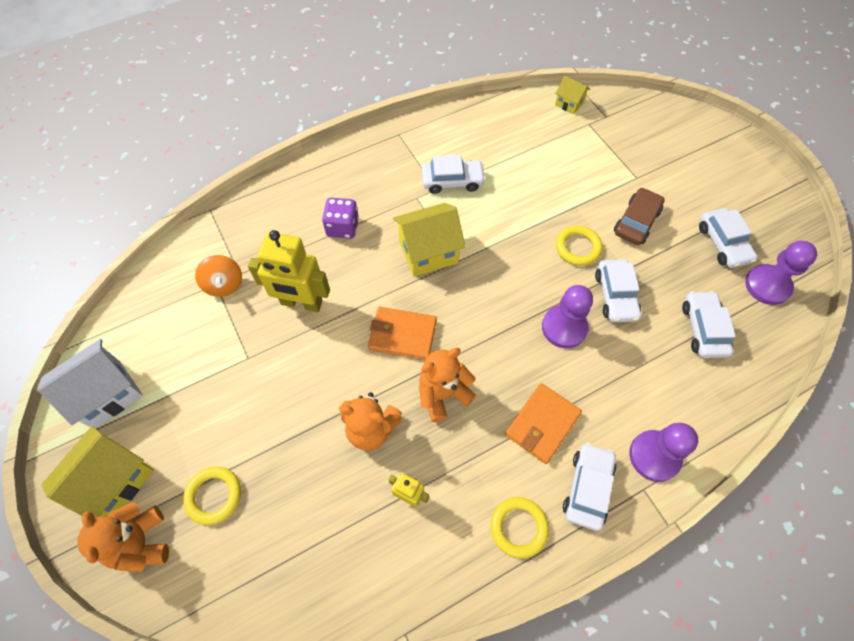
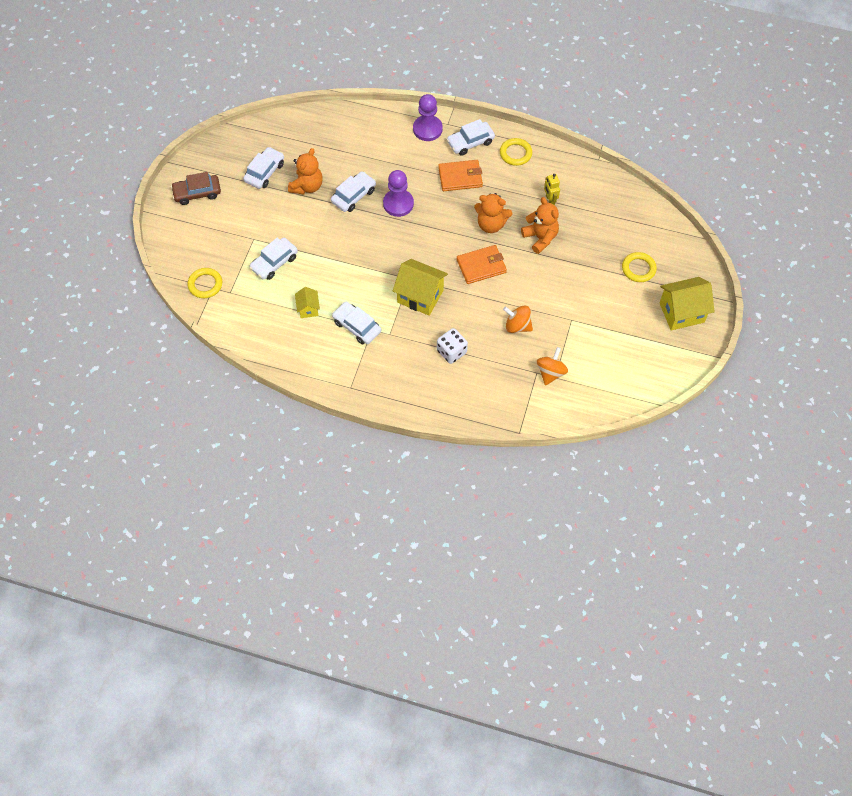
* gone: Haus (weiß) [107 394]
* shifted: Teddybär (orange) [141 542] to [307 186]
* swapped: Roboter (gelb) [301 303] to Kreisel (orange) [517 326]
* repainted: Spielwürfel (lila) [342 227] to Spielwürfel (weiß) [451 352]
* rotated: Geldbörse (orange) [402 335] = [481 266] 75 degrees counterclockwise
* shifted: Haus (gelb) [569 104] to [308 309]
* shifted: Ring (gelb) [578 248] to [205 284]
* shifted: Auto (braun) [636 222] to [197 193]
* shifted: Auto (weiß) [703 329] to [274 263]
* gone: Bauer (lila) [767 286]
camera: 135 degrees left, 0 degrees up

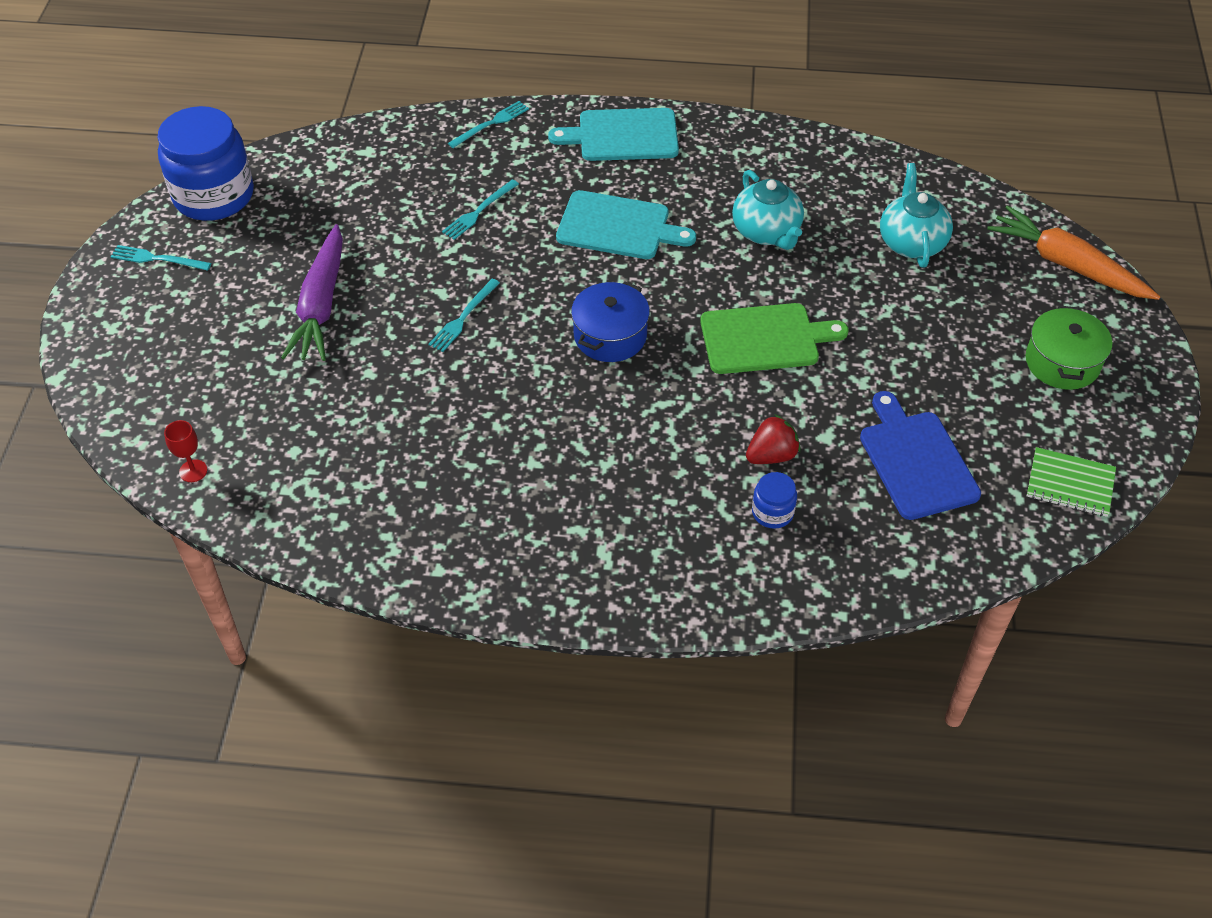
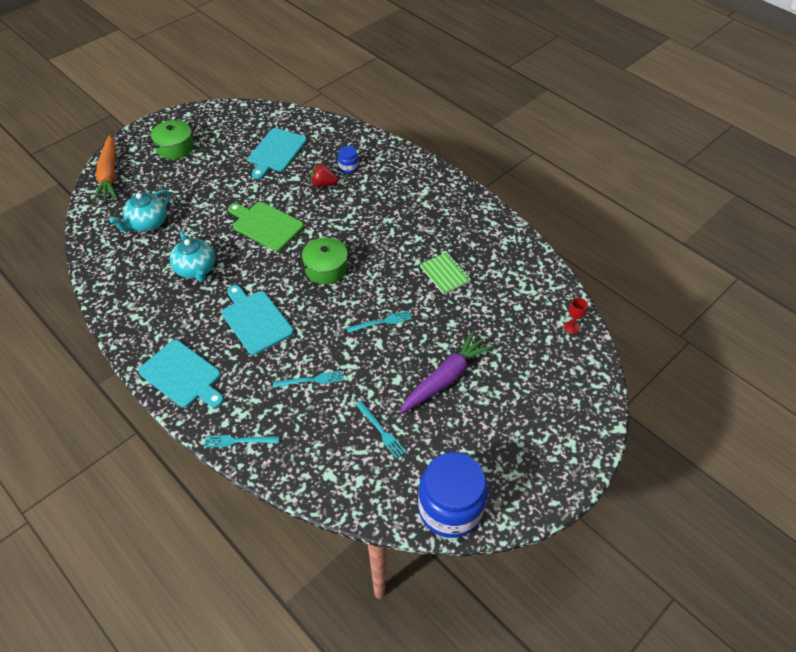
* shifted: Gabel (türkis) [157 259] to [381 431]
* repainted: Kochtopf (blau) [610 335] to Kochtopf (grün) [326 268]
* rotated: Teekanne (türkis) [767 232] = [196 269] 135 degrees clockwise
* repainted: Schneidebrett (blau) [916 461] to Schneidebrett (türkis) [276 152]
* shifted: Notizbuch (grün) [1070 484] to [445 274]
camera: 140 degrees left, 0 degrees up

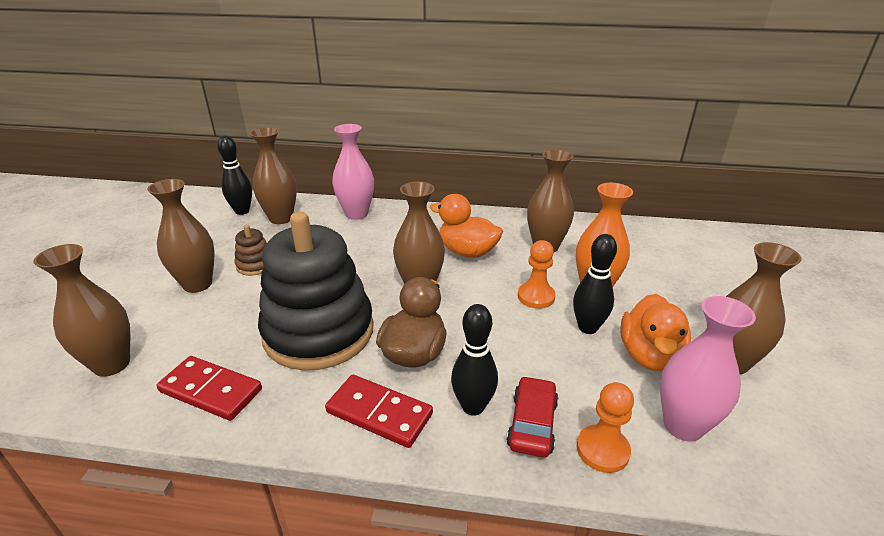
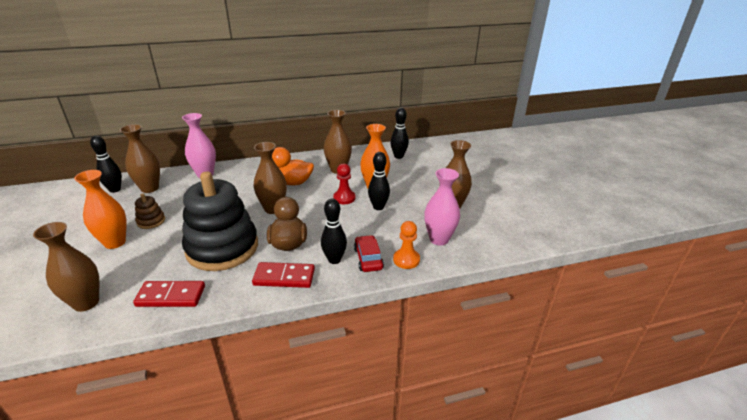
* repainted: Vase (braun) [197 284] to Vase (orange) [115 242]
* repainted: Bauer (orange) [536 296] to Bauer (rot) [344 198]
* gone: Ente (orange) [649 355]
* new: Bowlingkegel (schwarz) [398 156]
camera: 25 degrees left, 0 degrees up

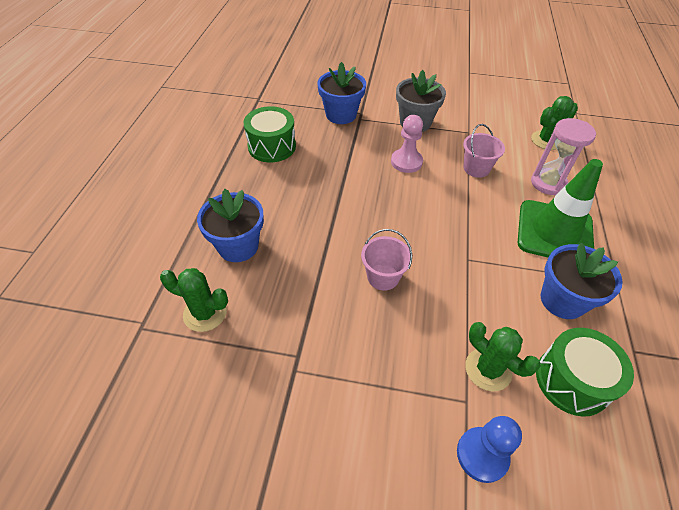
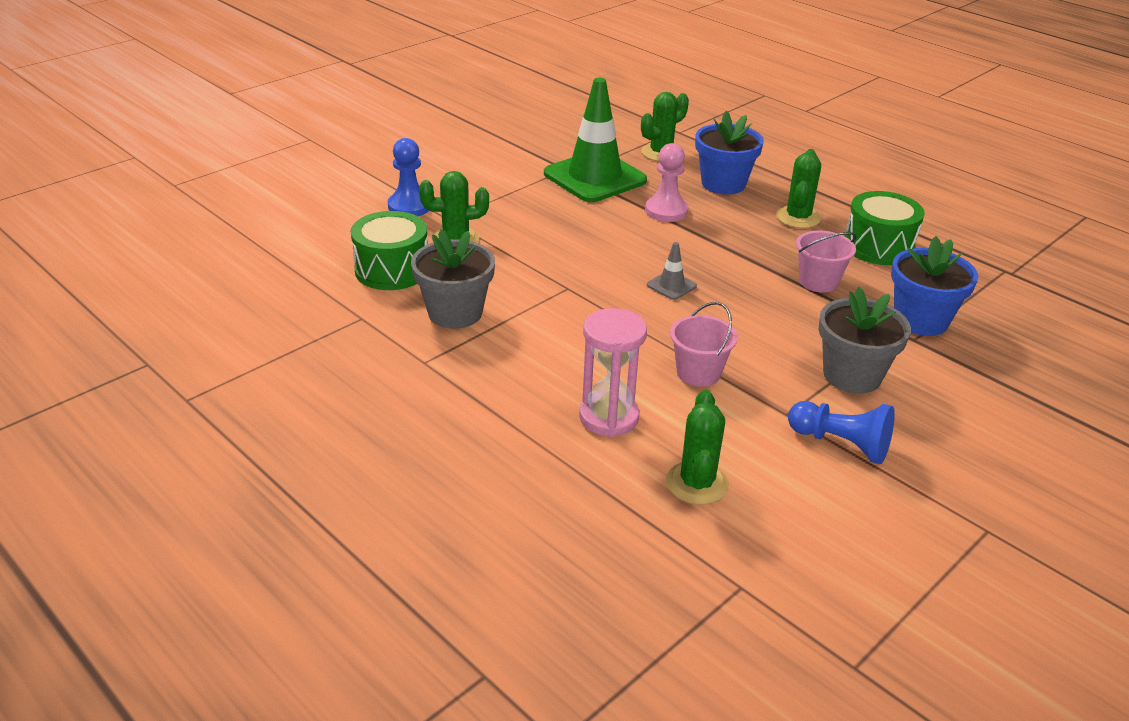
* shifted: Eimer (rosa) [383 277] to [818 281]
* shifted: Bauer (rosa) [406 162] to [666 211]
* shifted: Leitkegel (grün) [554 232] to [595 177]
* repainted: Blumentopf (blau) [562 300] to Blumentopf (grau) [455 313]
* new: Leitkegel (grau) [671 285]
* new: Kaktus (grün) [798 218]
* new: Bauer (blau) [841 444]
camera: 125 degrees right, 15 degrees down

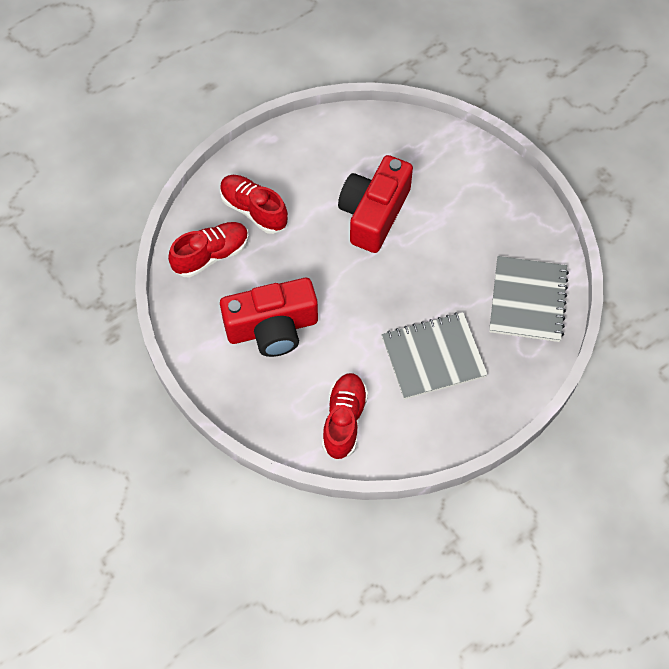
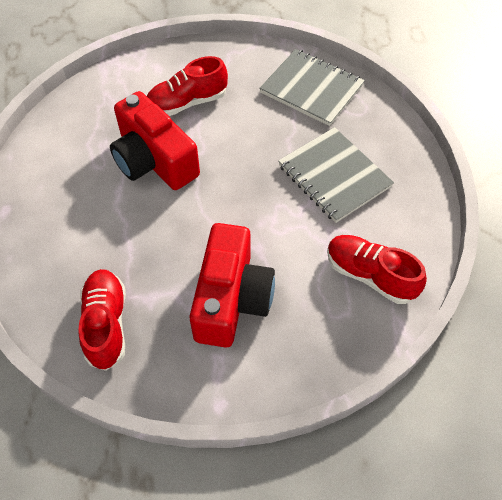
* shifted: Schuh (rot) [254 210] to [187 103]
* rotated: Notizbuch (grau) [433 357] = [334 176] 45 degrees counterclockwise
camera: 65 degrees left, 5 degrees down

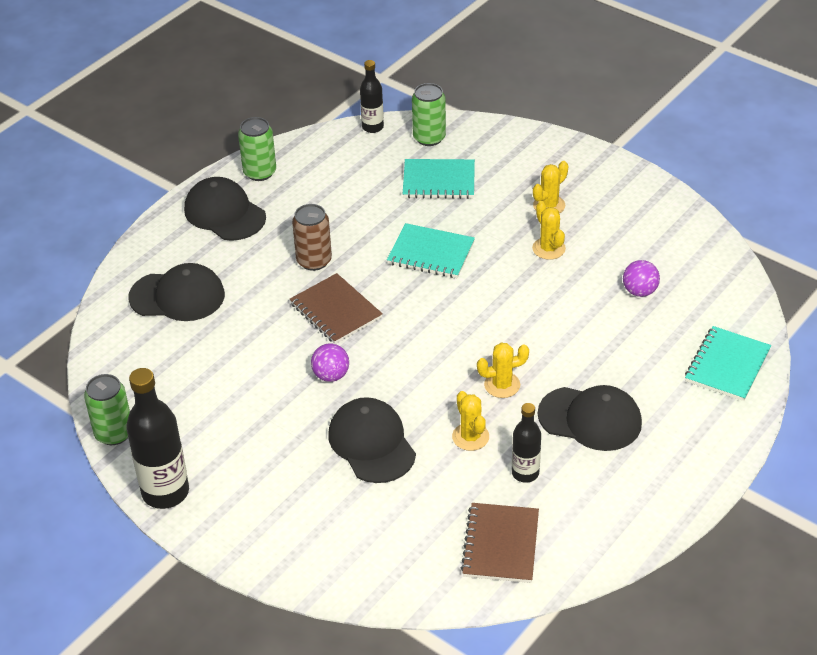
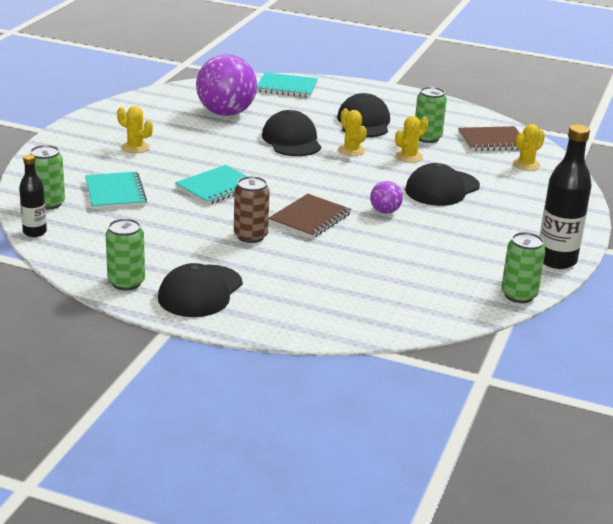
* shifted: Kappe (schwarz) [177 296] to [291 140]
* rotated: Notizbuch (türkis) [431 253] = [217 187] 45 degrees clockwise
* swapped: Flasche (schwarz) [525 473] to Dose (grün) [427 138]
* shifted: Kaktus (gelb) [548 248] to [526 164]
* scaled: Ball (lila) [639 291] = [226 113] x2.16
camera: 110 degrees left, 15 degrees down

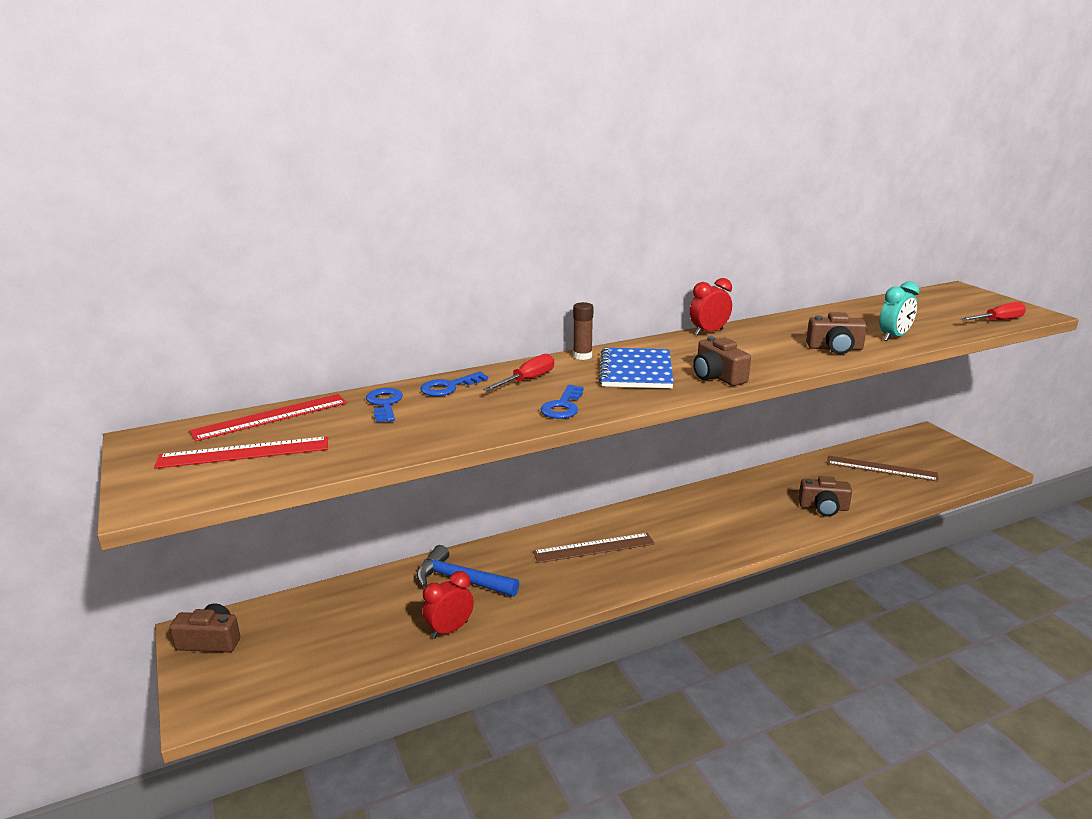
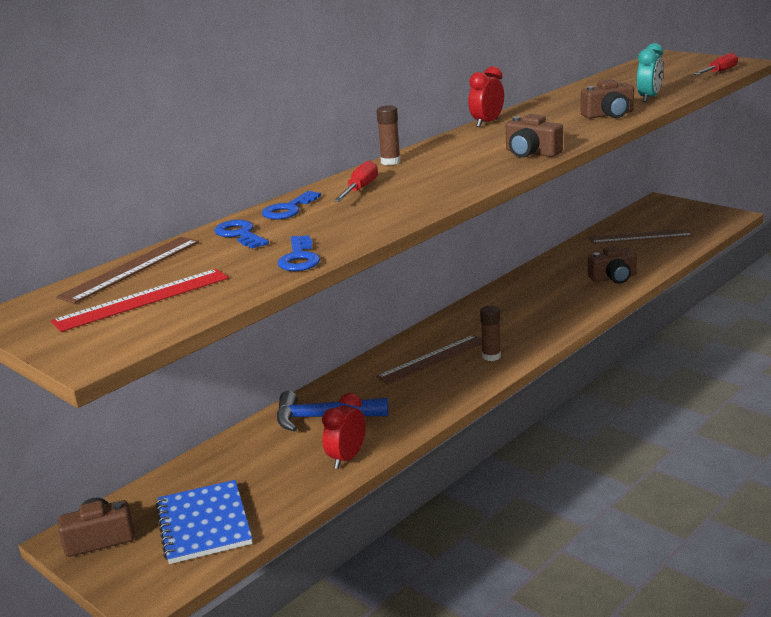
* repainted: Lineal (rot) [270 417] to Lineal (braun) [131 269]
* shifted: Schlüssel (blau) [563 406] to [299 258]
* shifted: Notizbuch (blau) [636 371] to [204 524]
* new: Klebestift (braun) [491 356]
camera: 20 degrees left, 0 degrees up

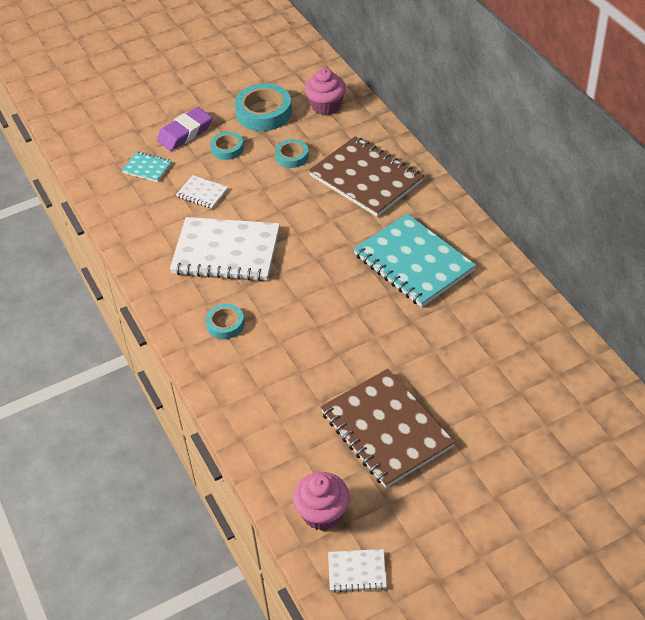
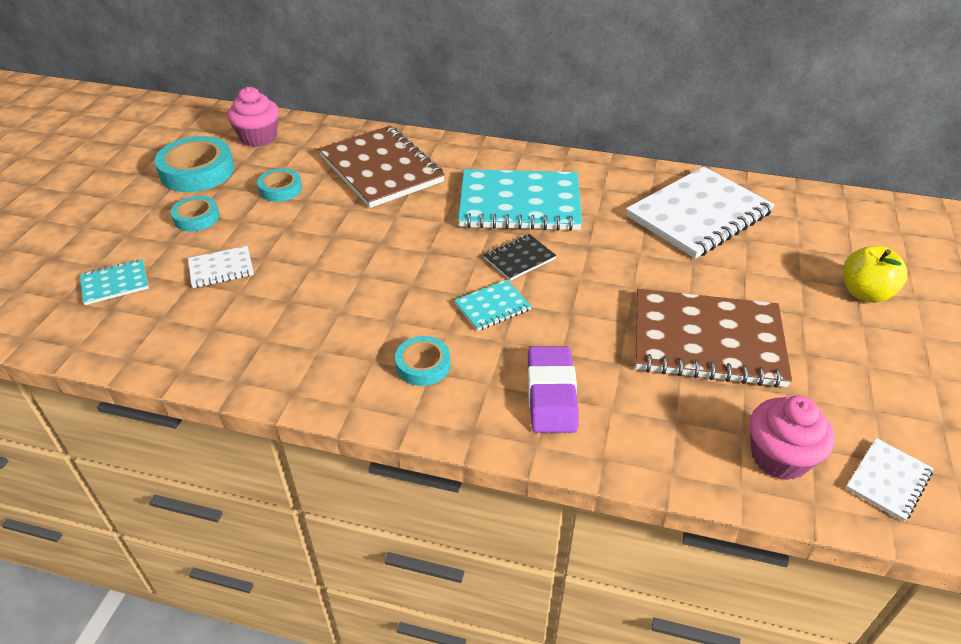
* shifted: Radiergummi (lila) [185 133] to [551 394]
* shifted: Notizbuch (weiß) [226 251] to [698 215]
* rotated: Notizbuch (braun) [366 179] = [381 169] 60 degrees clockwise
* new: Notizbuch (türkis) [492 307]
* new: Notizbuch (schwarz) [519 259]
* new: Apfel (gelb) [865 293]
camera: 50 degrees left, 5 degrees down

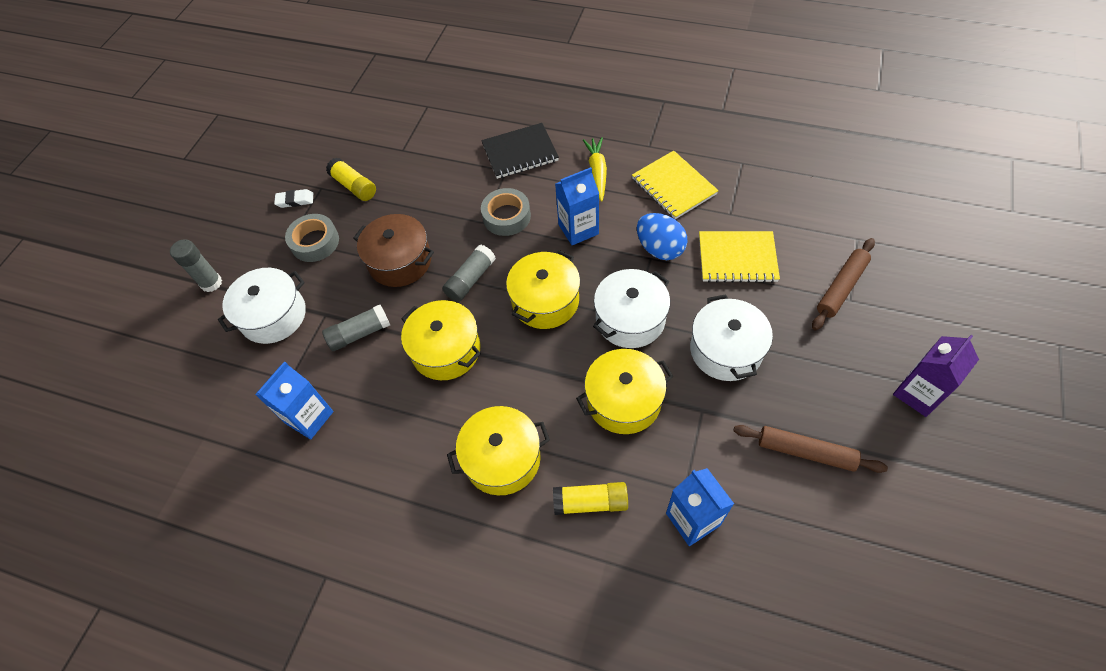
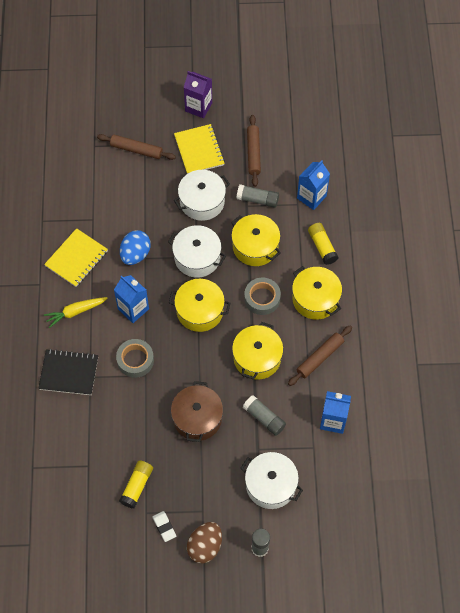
* shifted: Klebeband (grau) [315 242] to [262 298]
* shifted: Klebestift (grau) [470 279] to [257 200]
* rotated: Notizbuch (schwarz) [520 153] = [69 373] 45 degrees counterclockwise
* shifted: Notizbuch (gelb) [737 258] to [199 150]
* new: Ei (braun) [205 546]
* new: Nudelholz (braun) [320 357]
camera: 115 degrees left, 5 degrees up

